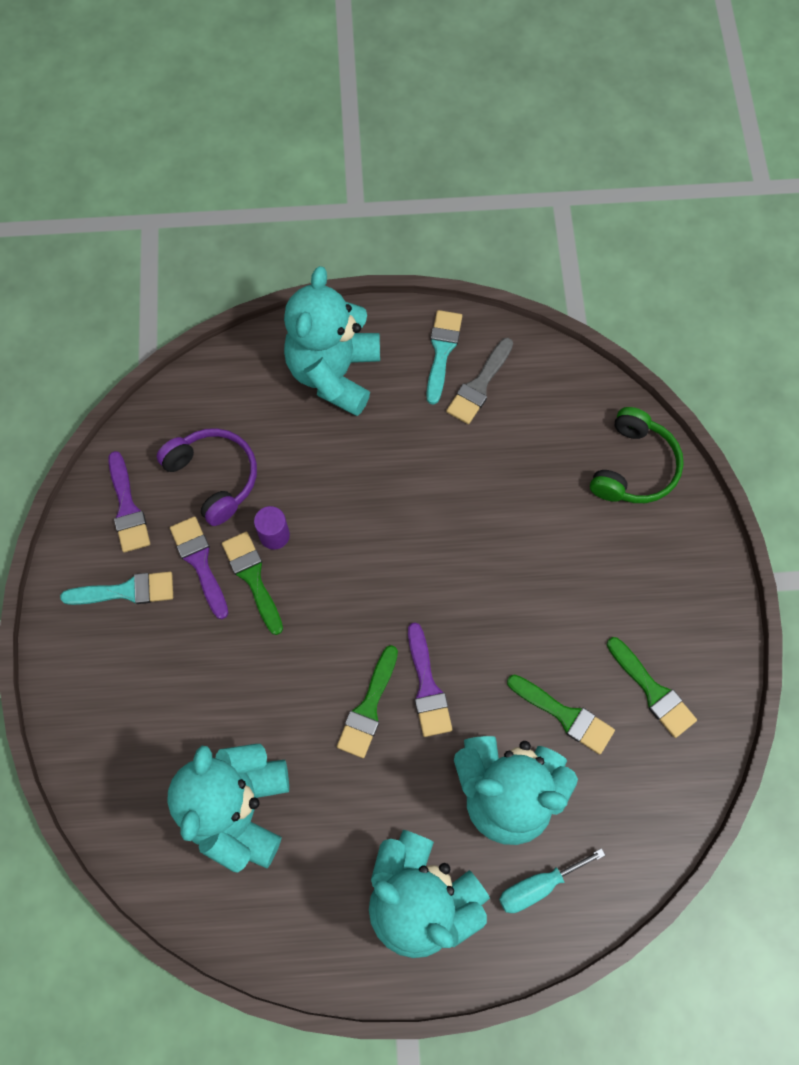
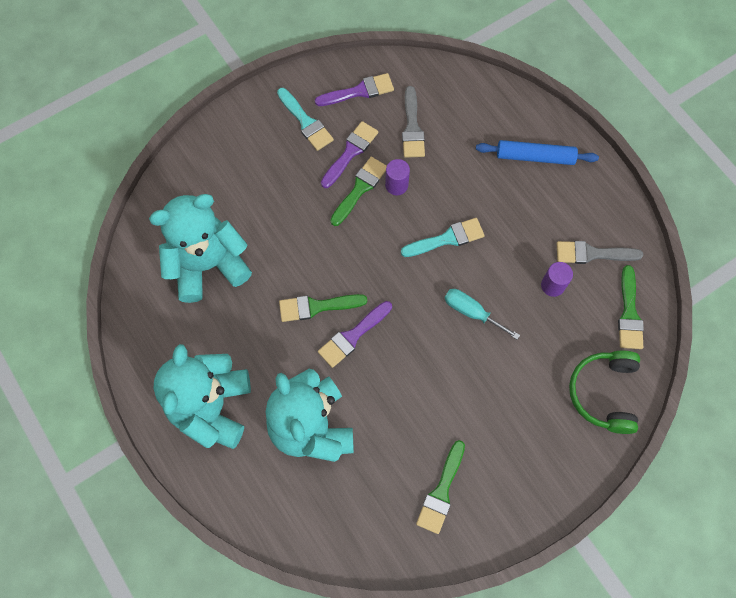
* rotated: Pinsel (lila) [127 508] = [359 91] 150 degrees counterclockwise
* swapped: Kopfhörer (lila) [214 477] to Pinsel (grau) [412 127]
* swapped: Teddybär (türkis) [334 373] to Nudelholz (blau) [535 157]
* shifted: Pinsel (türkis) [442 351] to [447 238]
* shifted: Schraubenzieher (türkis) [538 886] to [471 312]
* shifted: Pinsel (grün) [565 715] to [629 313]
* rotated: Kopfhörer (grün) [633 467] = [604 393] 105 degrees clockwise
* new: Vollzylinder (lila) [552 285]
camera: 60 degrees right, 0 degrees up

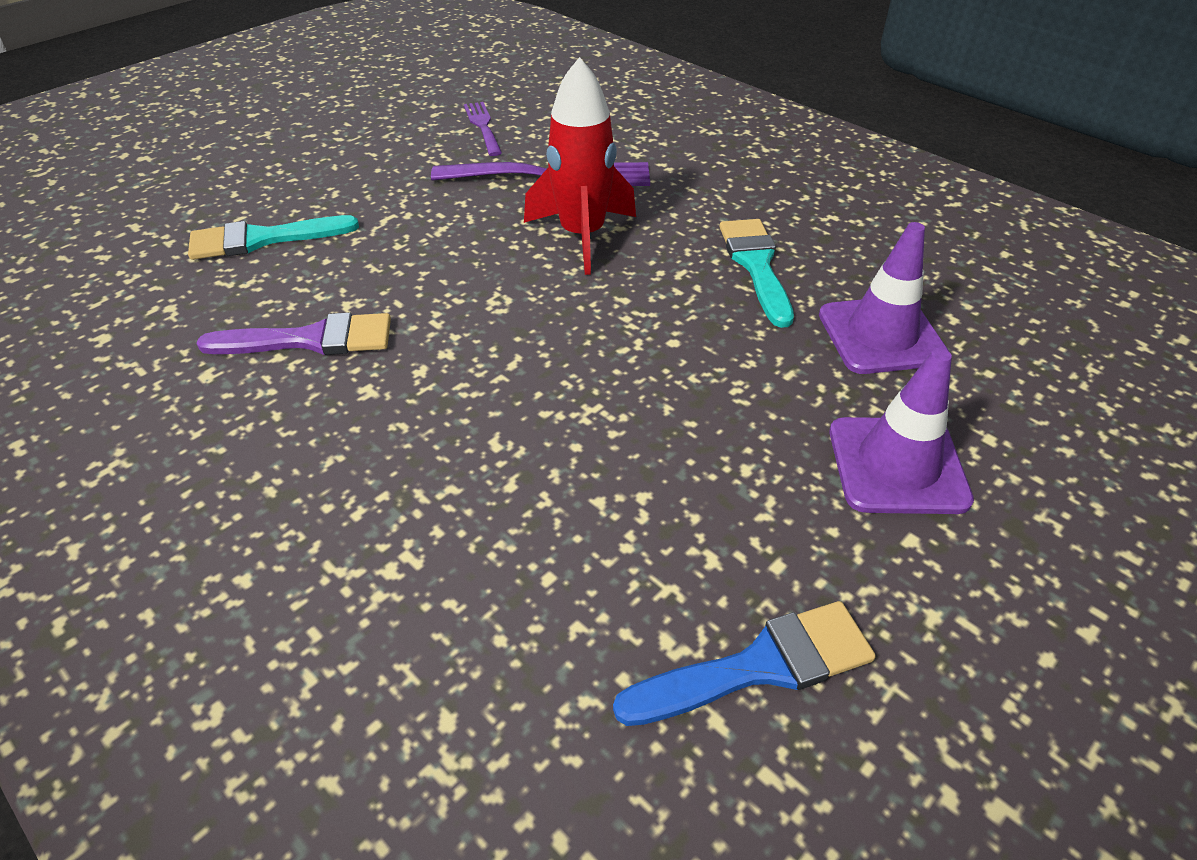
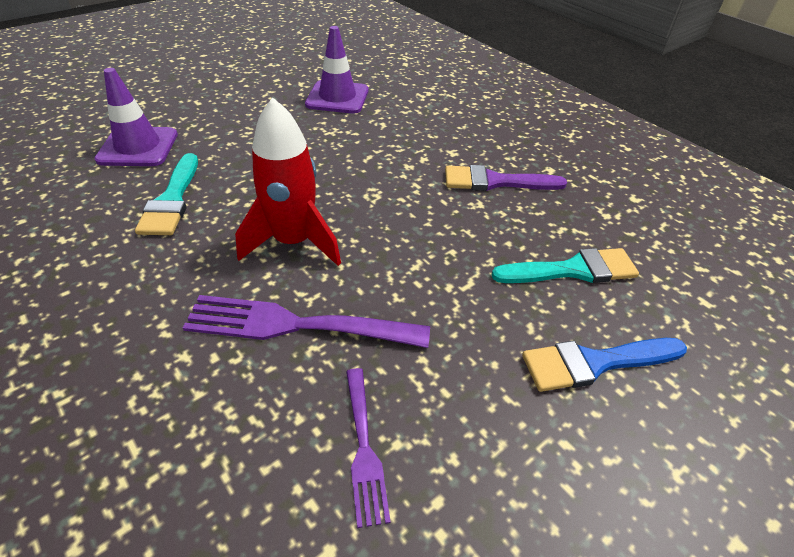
* shifted: Pinsel (blau) [759 666] to [595 363]
* shifted: Leitkegel (lila) [897 465] to [337 97]
camera: 175 degrees left, 0 degrees up

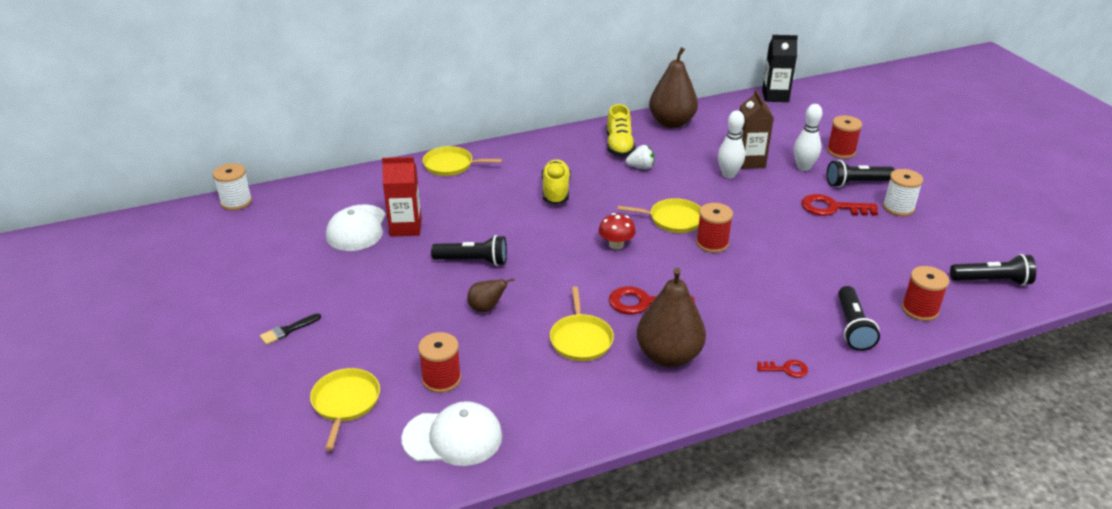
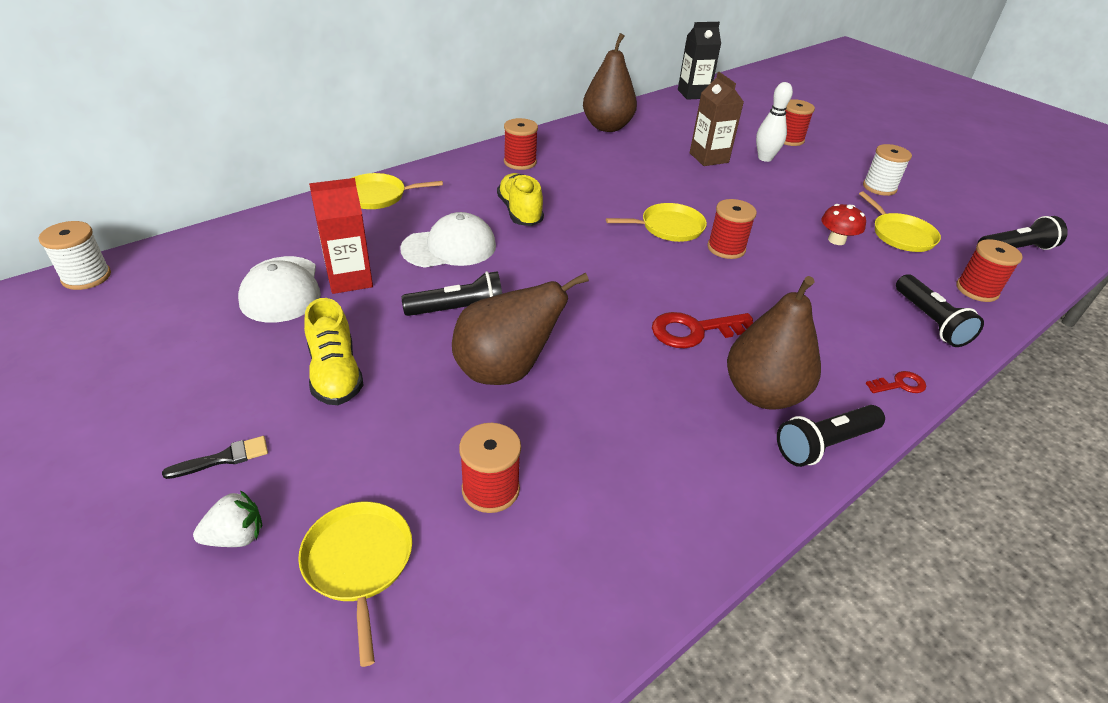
* rotated: Pinsel (schwarz) [288 330] = [224 458] 150 degrees counterclockwise
* shifted: Kappe (weiß) [453 437] to [449 247]
* scaled: Birne (braun) [486 308] = [505 371] x2.04
* shifted: Pfanne (gelb) [581 339] to [900 235]
* shifted: Pilz (rot) [616 244] to [836 240]
* shifted: Schuh (gelb) [619 146] to [335 374]
* shifted: Erdbeere (weiß) [641 167] to [236 536]
* gone: Bowlingkegel (weiß) [728 174]
* gone: Schlüssel (rot) [832 208]
* shifted: Taschenlampe (schwarz) [856 183] to [824 444]
* new: Garnrolle (rot) [520 162]
camera: 20 degrees left, 5 degrees up

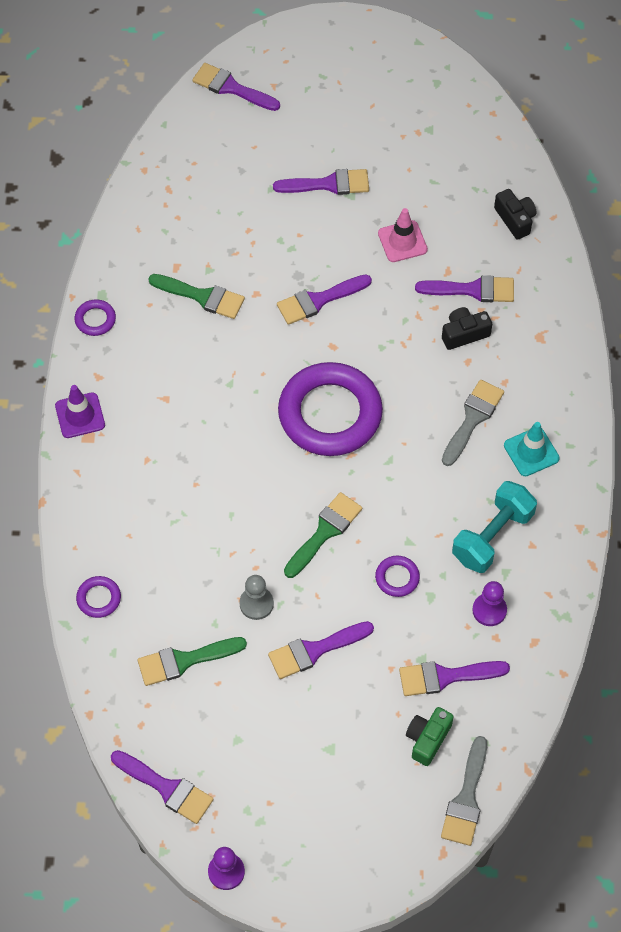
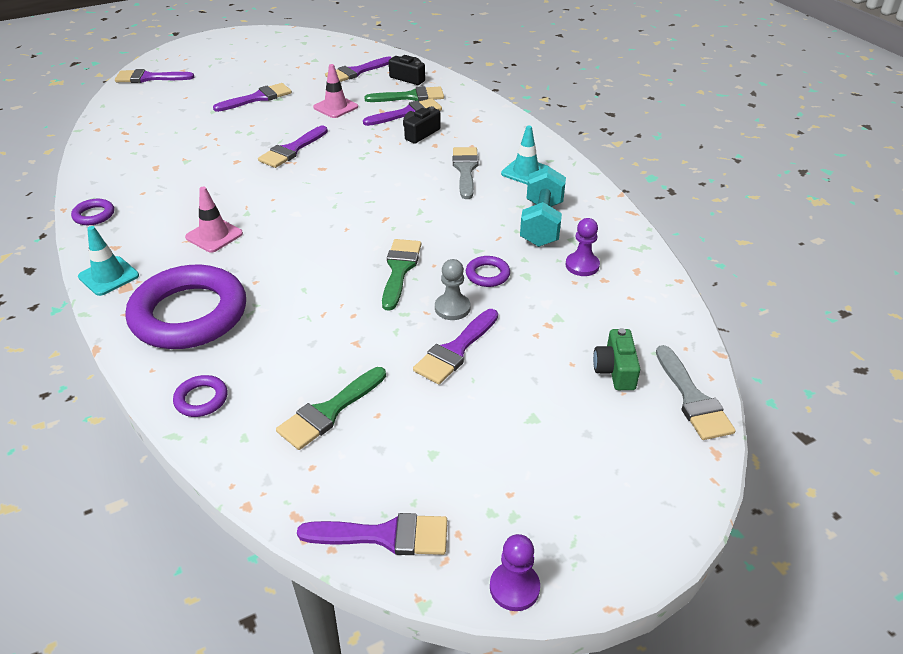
* repainted: Leitkegel (lila) [80 415] to Leitkegel (türkis) [108 276]
* shifted: Pinsel (grün) [202 297] to [410 97]
* shifted: Bauer (grau) [256 604] to [452 308]
* shifted: Ring (lila) [330 414] to [189 314]
* shifted: Pinsel (lila) [446 677] to [356 72]
* new: Leitkegel (rosa) [214 235]
camera: 30 degrees left, 20 degrees down

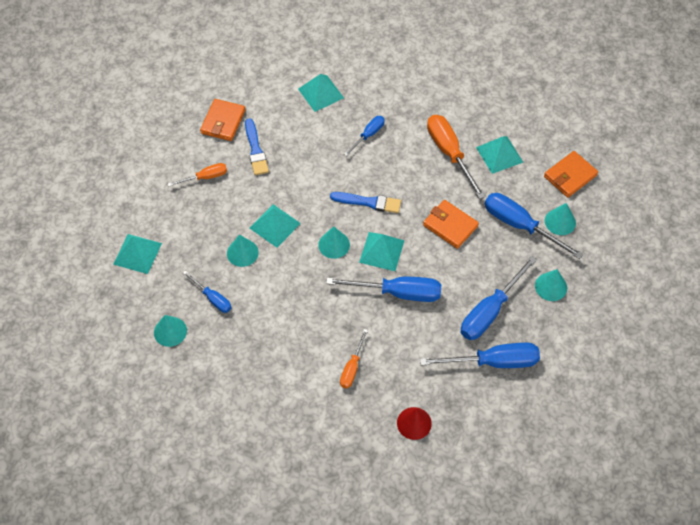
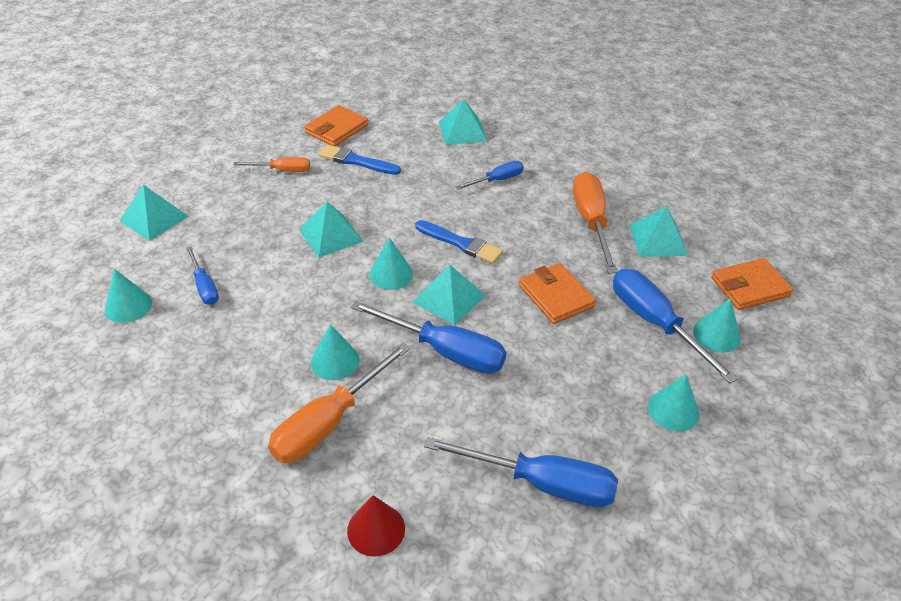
* shifted: Kegel (türkis) [242 253] to [335 361]
* rotated: Pinsel (blau) [255 150] = [356 161] 105 degrees clockwise
* scaled: Schraubenzieher (orange) [352 368] = [329 422] x1.78
* gone: Schraubenzieher (blau) [490 311]
camera: 20 degrees right, 15 degrees down

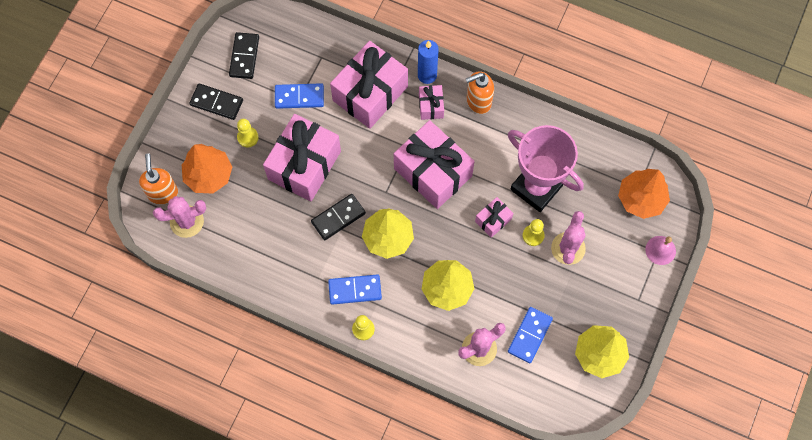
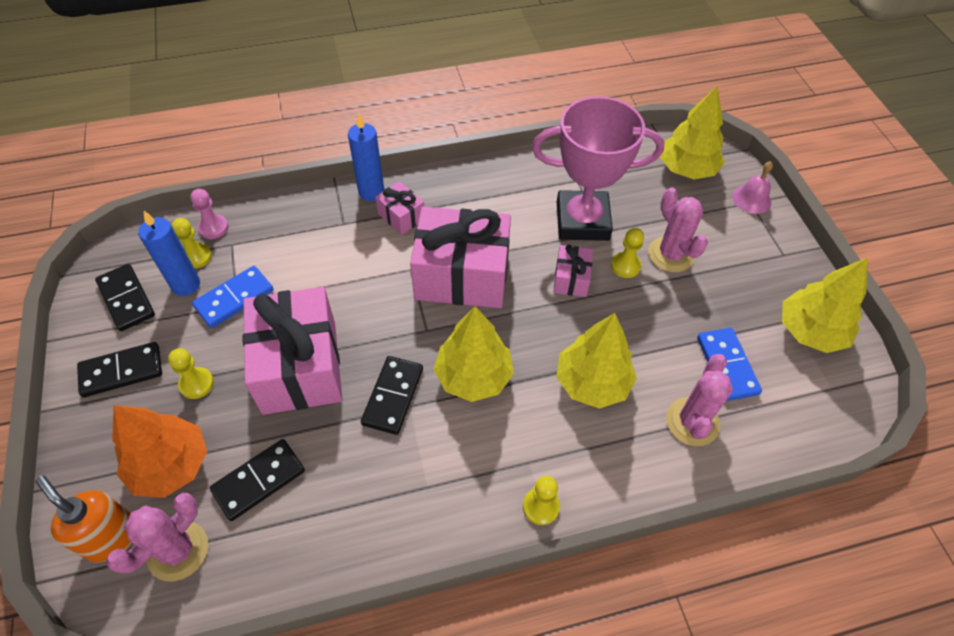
* gone: Dominostein (blau) [355 290]
* gone: Geschenk (rosa) [370 93]
* gone: Seifenspender (orange) [478 101]
* repainted: Baum (orange) [641 199] to Baum (gelb) [686 169]
* new: Kerze (blau) [186 285]
* new: Bauer (gelb) [196 256]
* new: Bauer (rosa) [213 228]
* new: Dominostein (schwarz) [259 481]
camera: 40 degrees left, 15 degrees down

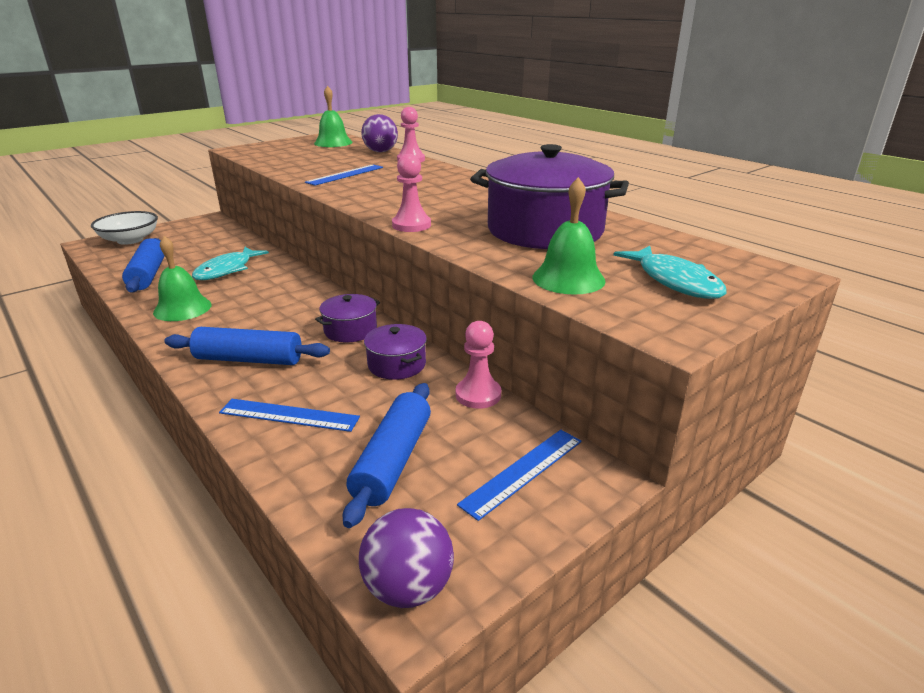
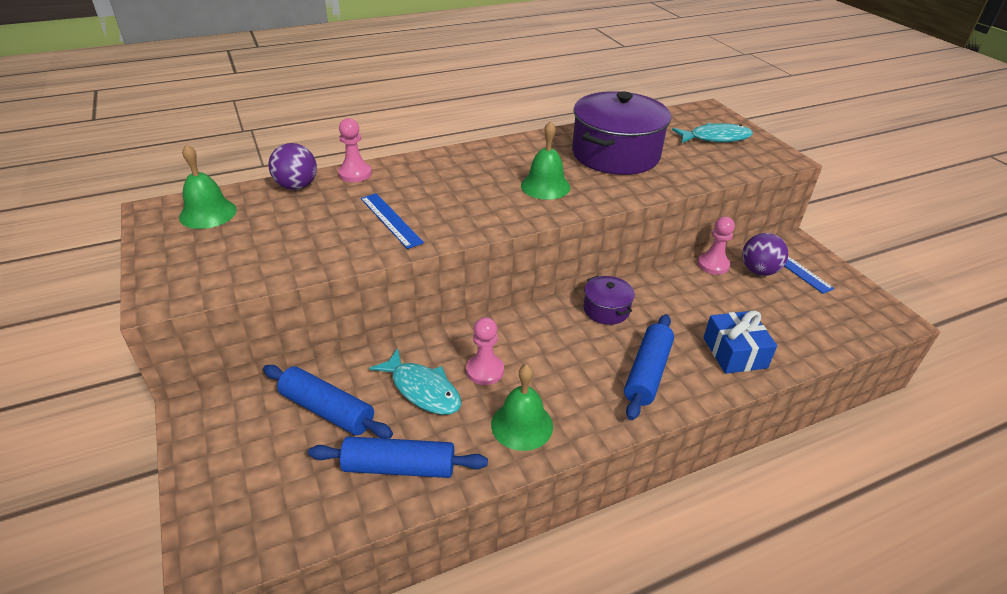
* gone: Schüssel (weiß) [130 240]
* swapped: Lineal (blau) [289 415] to Geschenk (blau) [734 353]
* shifted: Nudelholz (blau) [393 461] to [327 410]
* shifted: Ball (lila) [408 588] to [759 271]
* gone: Kochtopf (lila) [397 364]
* shifted: Bauer (rosa) [411 225] to [485 370]
* shifted: Glocke (grün) [568 279] to [545 186]
camera: 75 degrees left, 10 degrees up

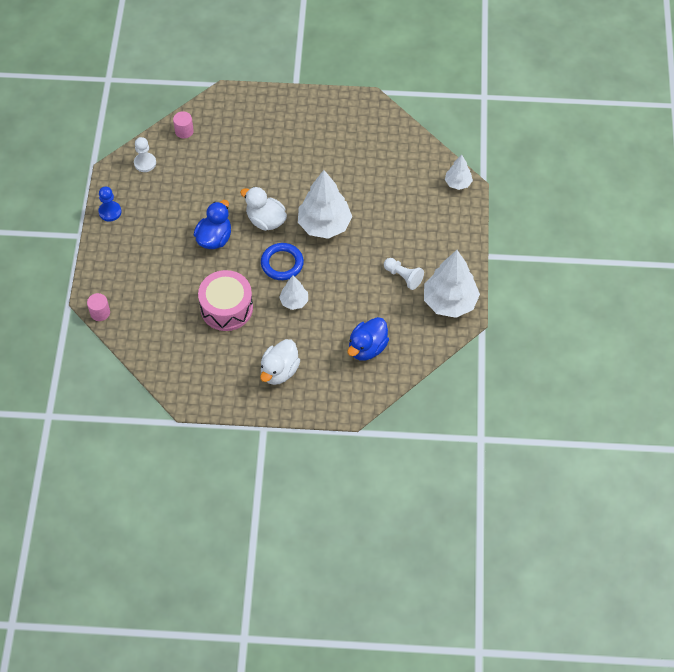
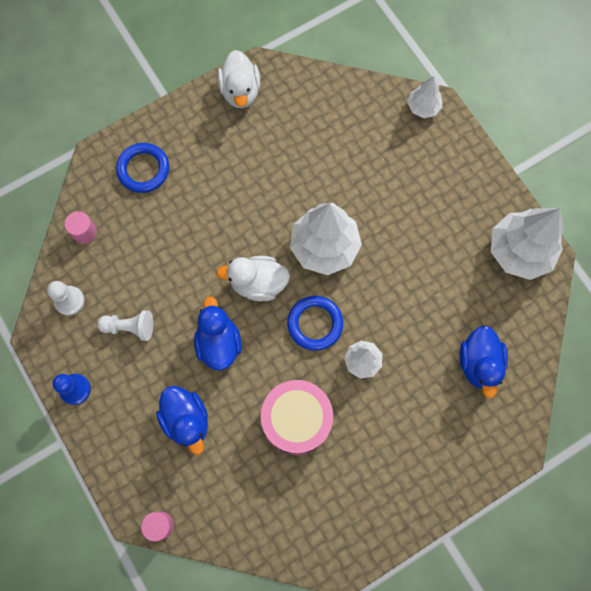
* shifted: Ente (weiß) [279 371] to [240 91]
* shifted: Bauer (weiß) [403 277] to [129 327]
* new: Ring (blau) [143 169]
* new: Ente (blau) [186 420]
camera: 35 degrees left, 15 degrees up

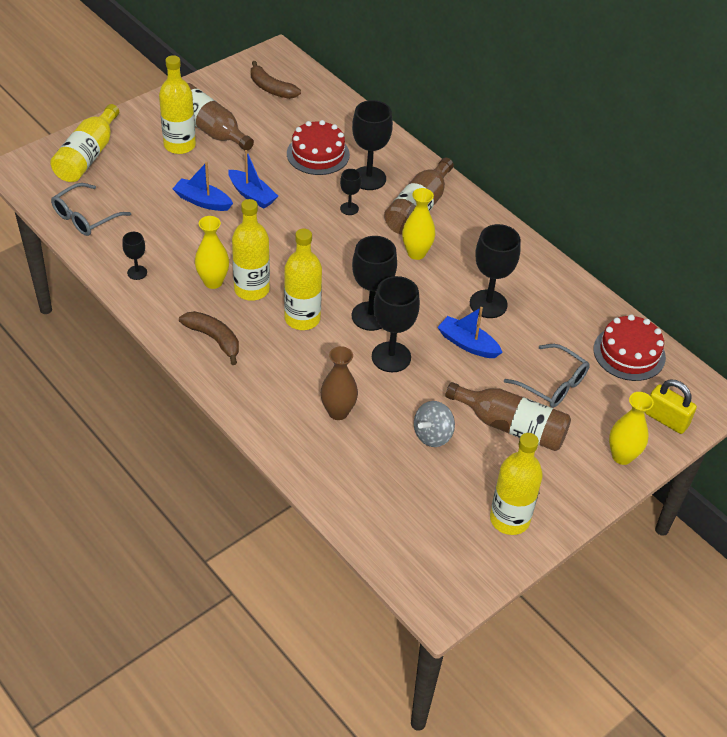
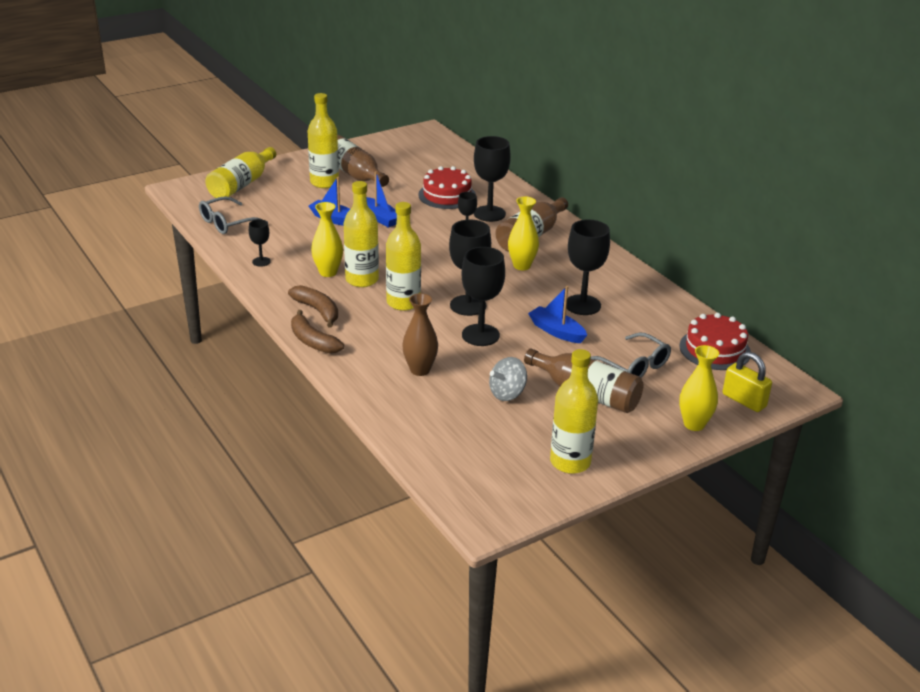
* shifted: Banane (braun) [271 88] to [313 341]
camera: 10 degrees right, 15 degrees down

